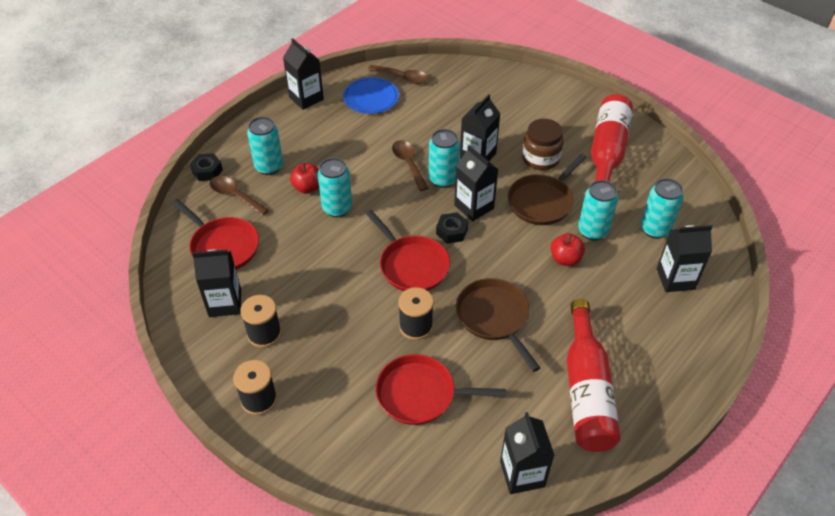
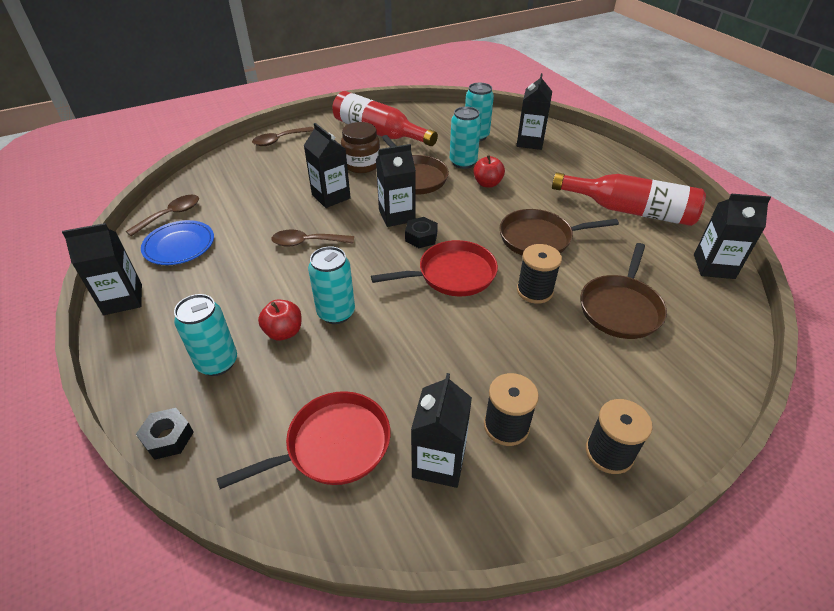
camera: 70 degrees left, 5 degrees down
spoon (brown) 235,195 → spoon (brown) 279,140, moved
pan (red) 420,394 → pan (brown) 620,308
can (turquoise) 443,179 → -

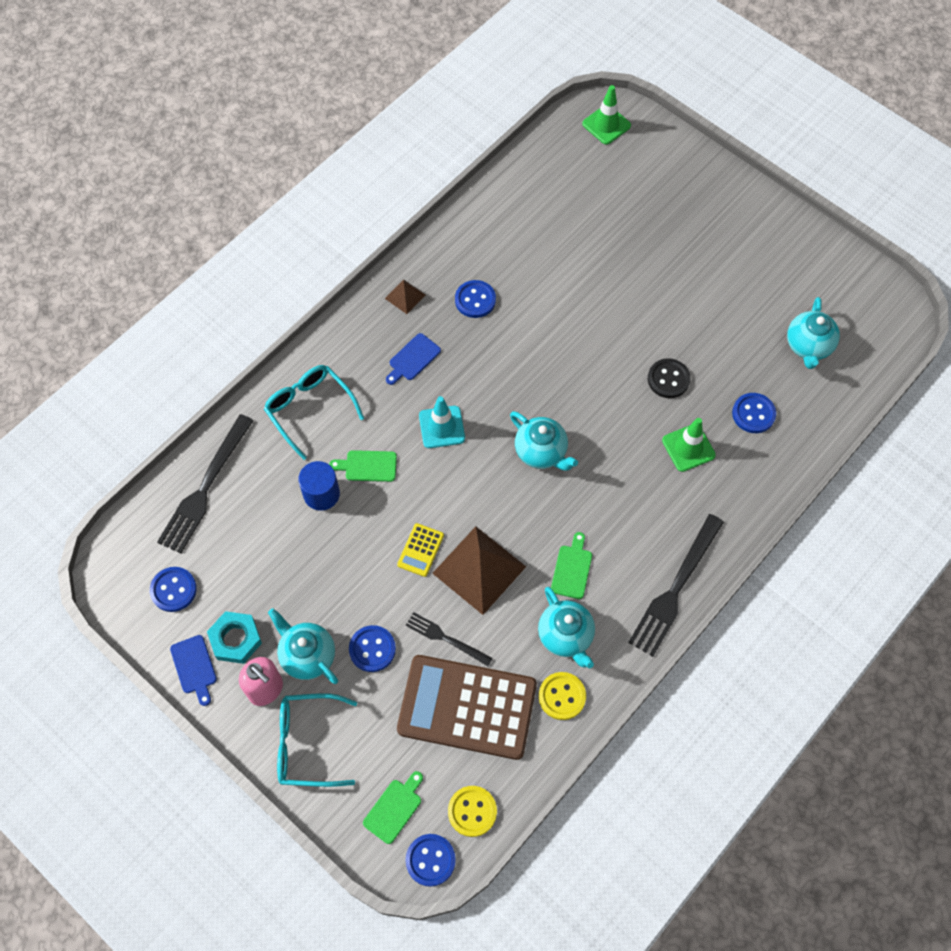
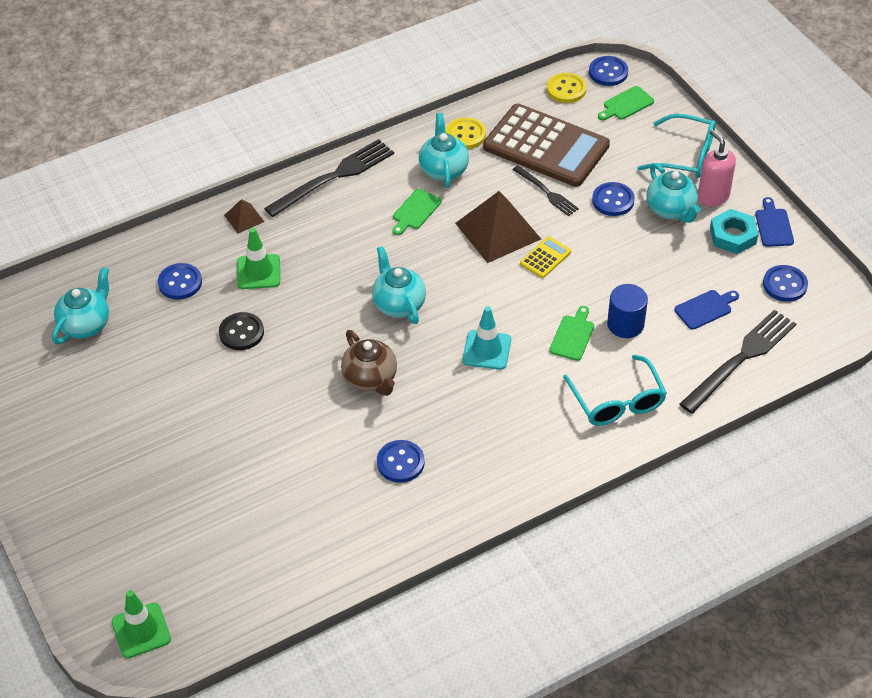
camera: 160 degrees left, 15 degrees down
pyramid (brown) 405,296 → pyramid (brown) 244,218, moved
- → teapot (brown) 370,379
cutting board (green) 368,466 → cutting board (green) 572,336, 90 degrees counterclockwise
cutting board (blue) 413,359 → cutting board (blue) 705,309, moved

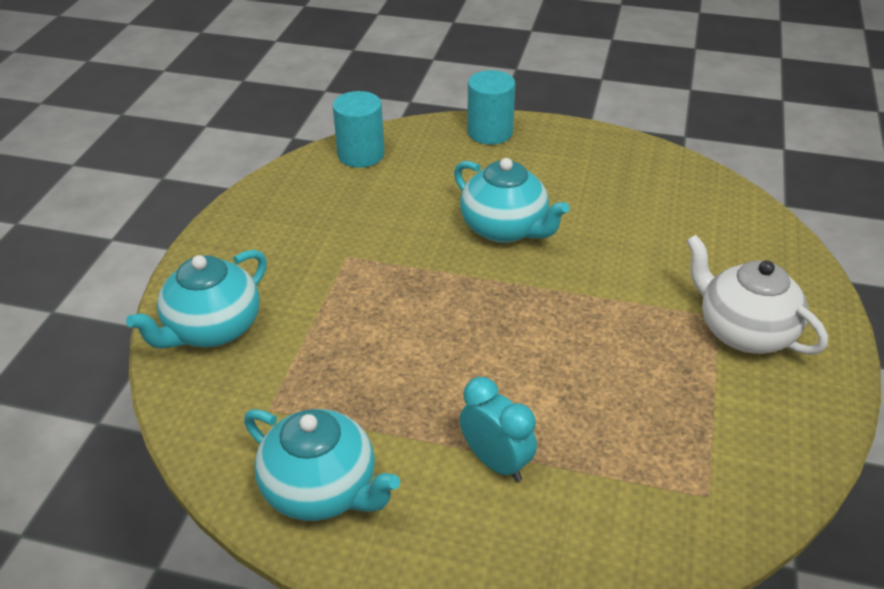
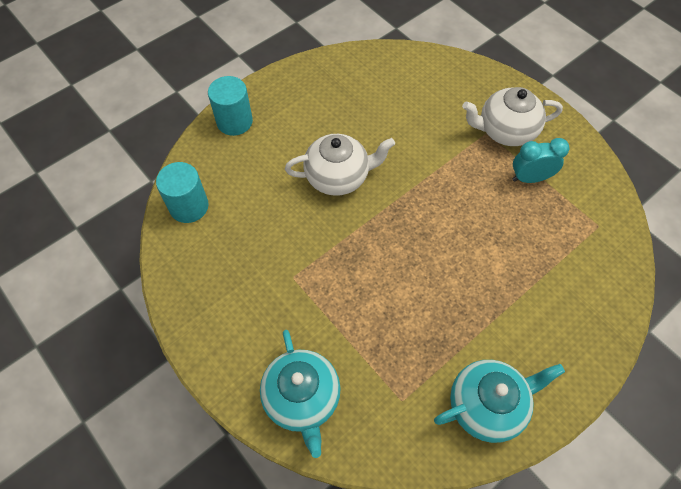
camera: 55 degrees left, 20 degrees up
teapot (turquoise) 505,229 → teapot (white) 338,177
clock (turquoise) 496,462 → clock (turquoise) 530,178, moved

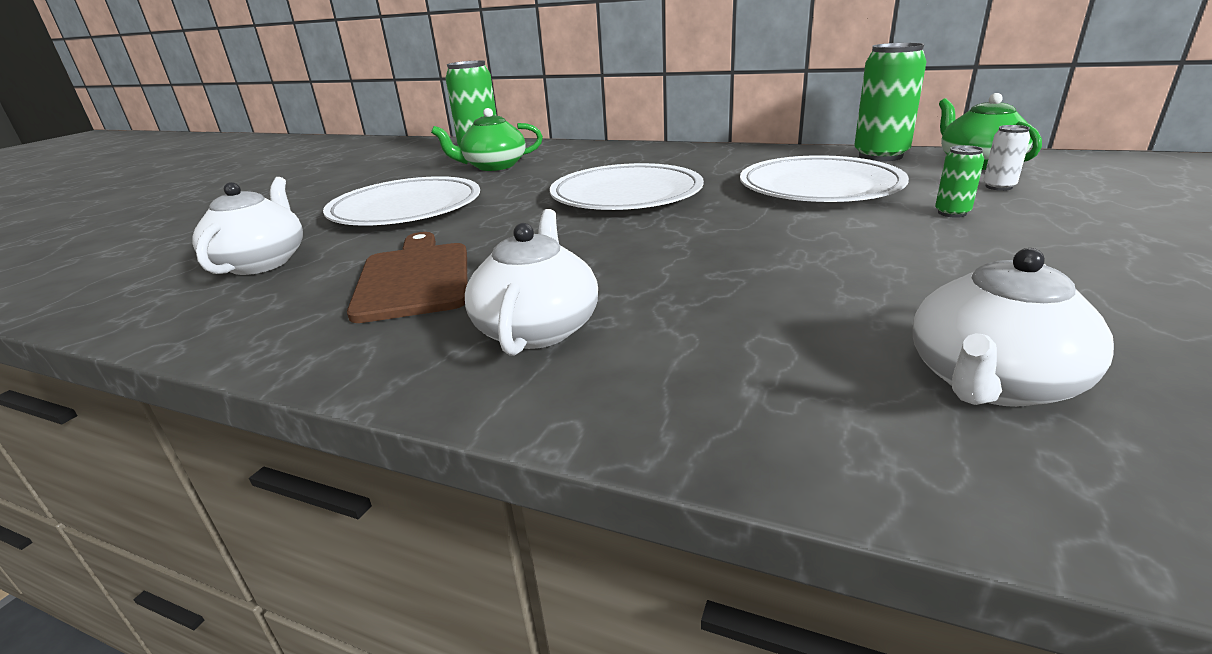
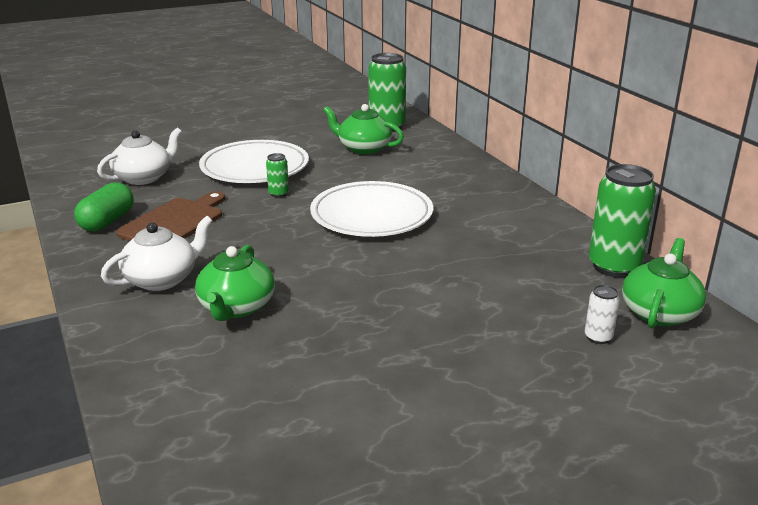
camera: 40 degrees right, 0 degrees up
- → capsule (green) 107,221
- → teapot (green) 236,307
can (green) 952,213 → can (green) 278,193, moved
plate (white) 819,187 → -
teapot (white) 991,382 → -

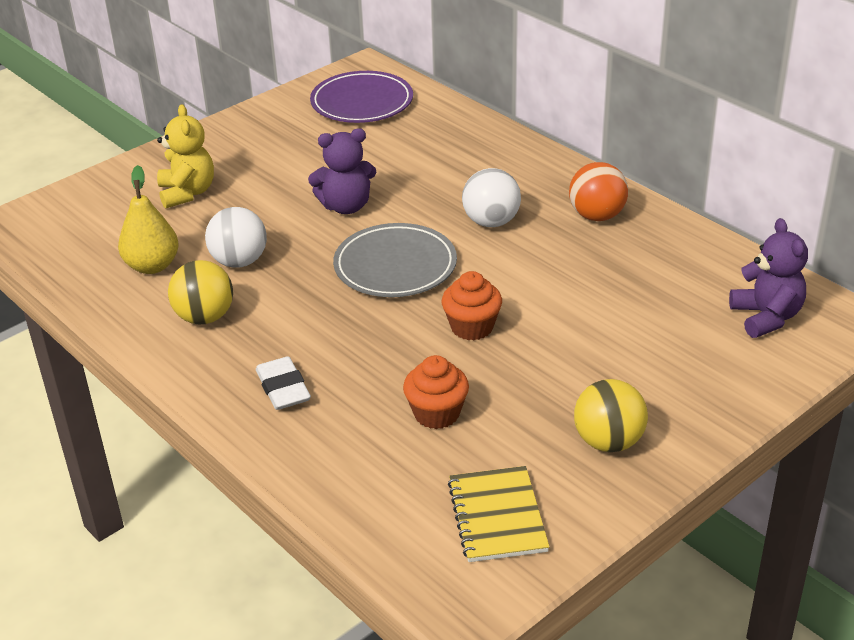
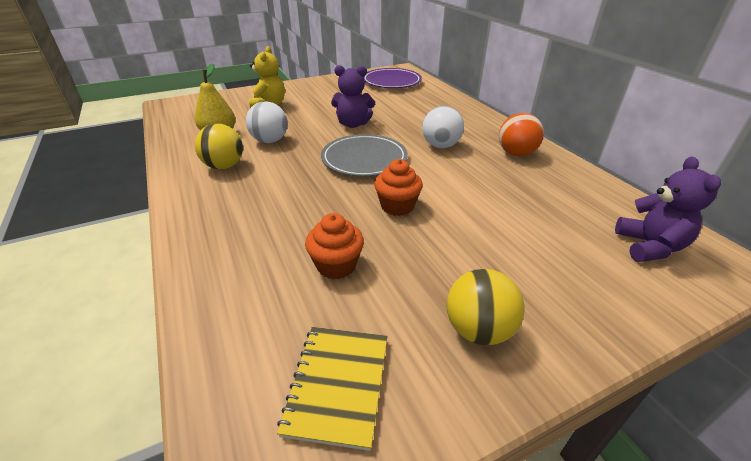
camera: 15 degrees right, 0 degrees up
eraser (white) 283,388 → -

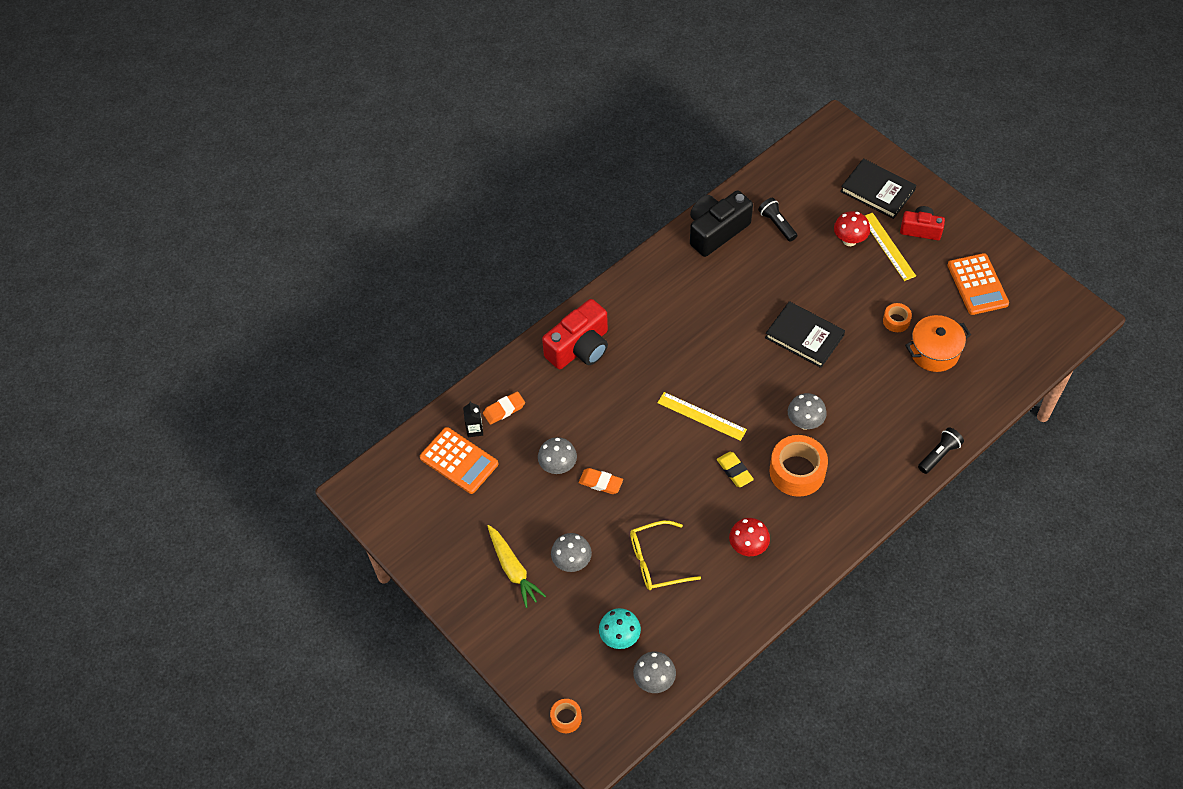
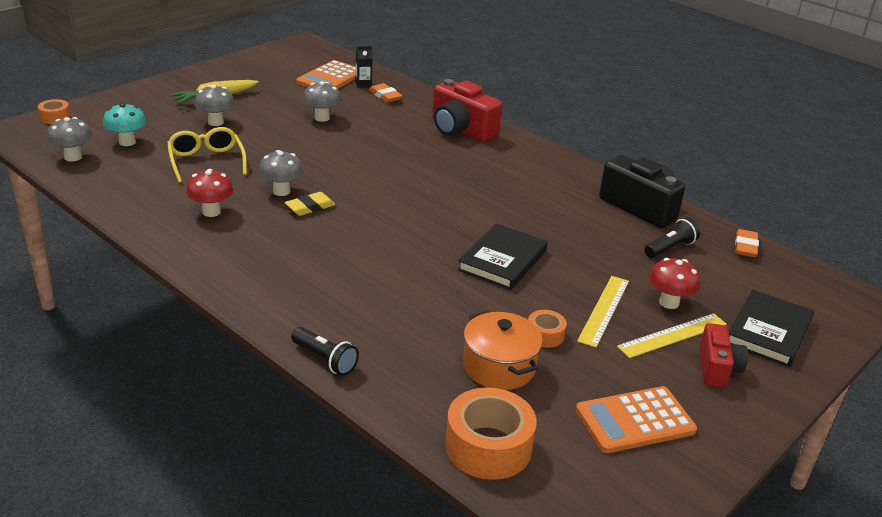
camera: 80 degrees right, 25 degrees down
mushroom (grey) 805,422 → mushroom (grey) 281,191, moved
tape (orange) 797,471 → tape (orange) 488,447, moved
ruler (yellow) 701,416 → ruler (yellow) 604,310, moved
eraser (orange) 600,483 → eraser (orange) 745,247, moved

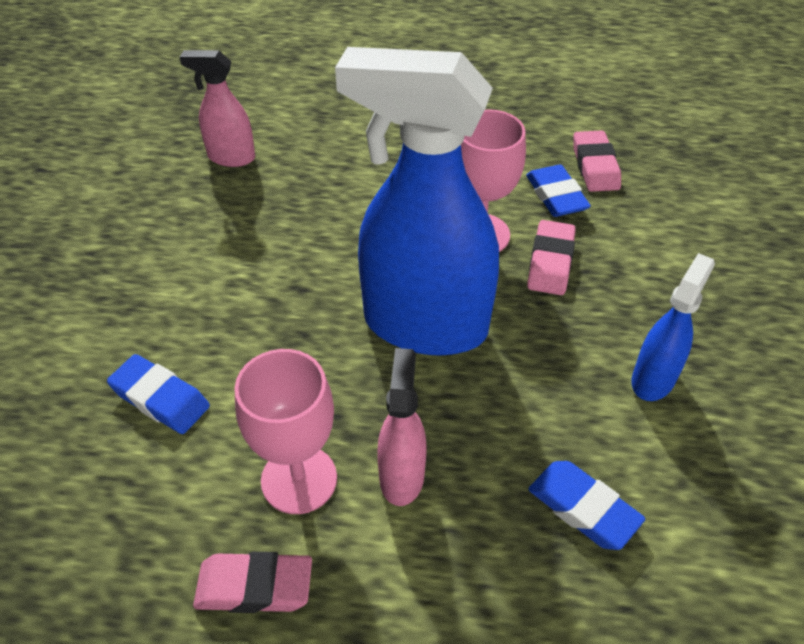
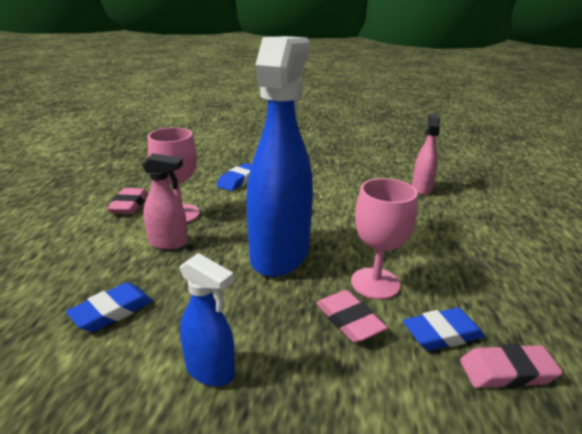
camera: 90 degrees right, 20 degrees down
eraser (pink) 550,262 → eraser (pink) 349,320, 45 degrees clockwise

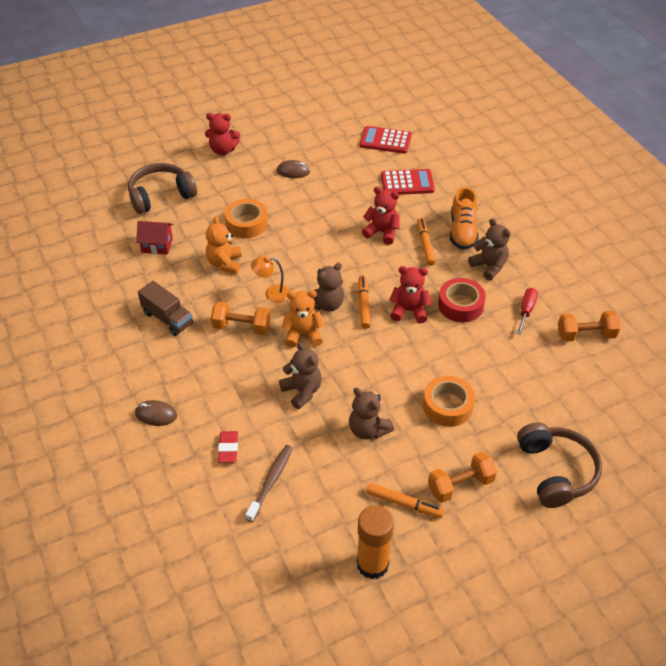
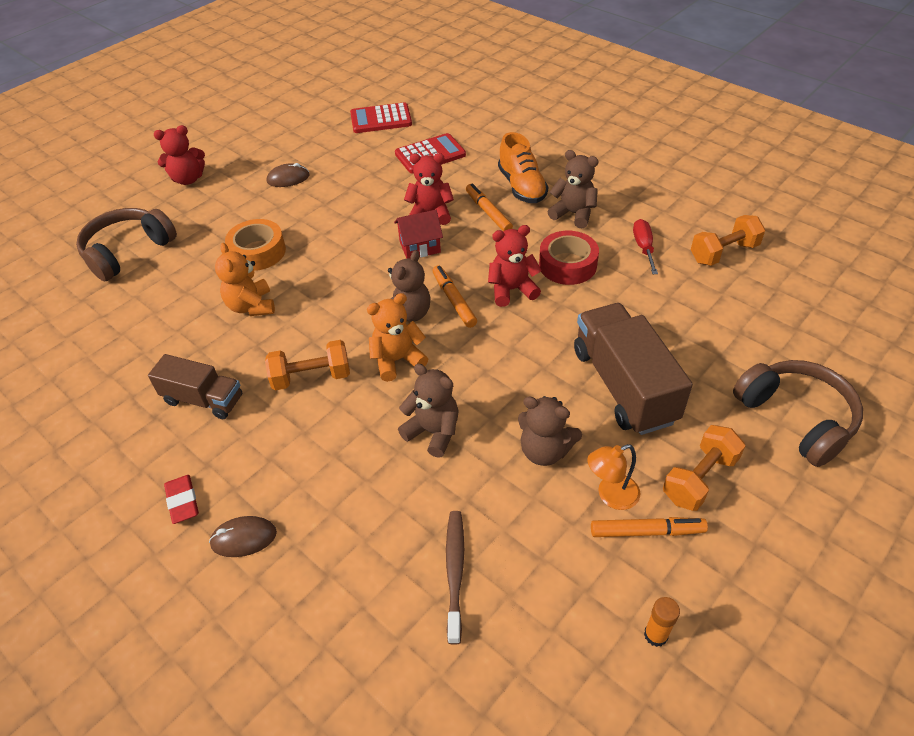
camera: 20 degrees left, 0 degrees up
eraser (red) 228,448 → eraser (red) 183,501, moved
house (red) 157,245 → house (red) 420,247, moved
tape (orange) 447,406 → truck (brown) 623,385
lamp (orange) 272,294 → lamp (orange) 610,496, moved
glue stick (orange) 372,564 → glue stick (orange) 655,635, x0.49

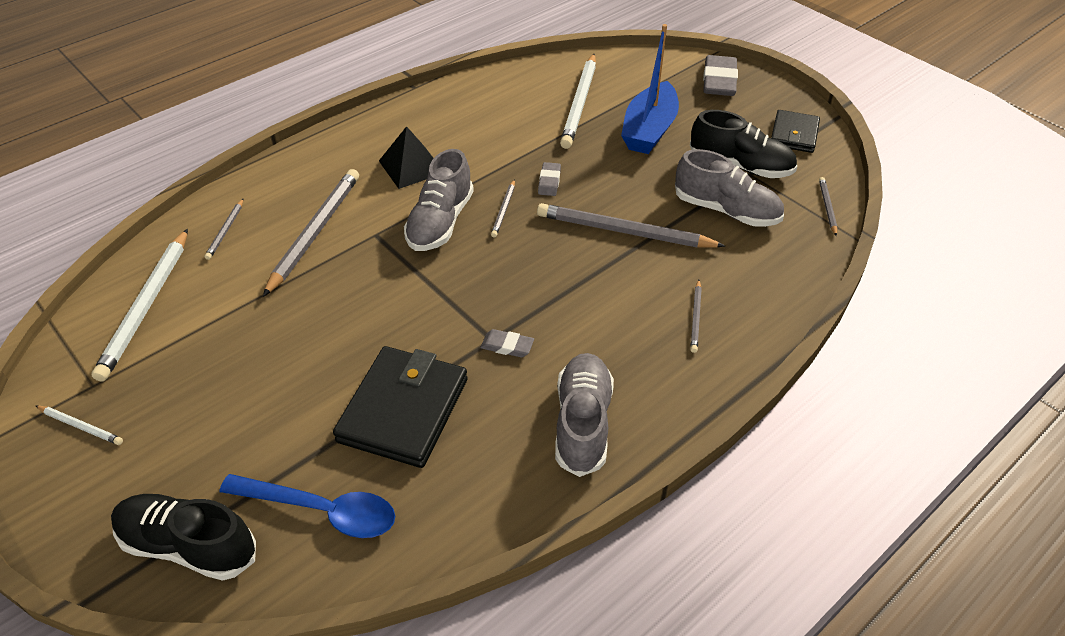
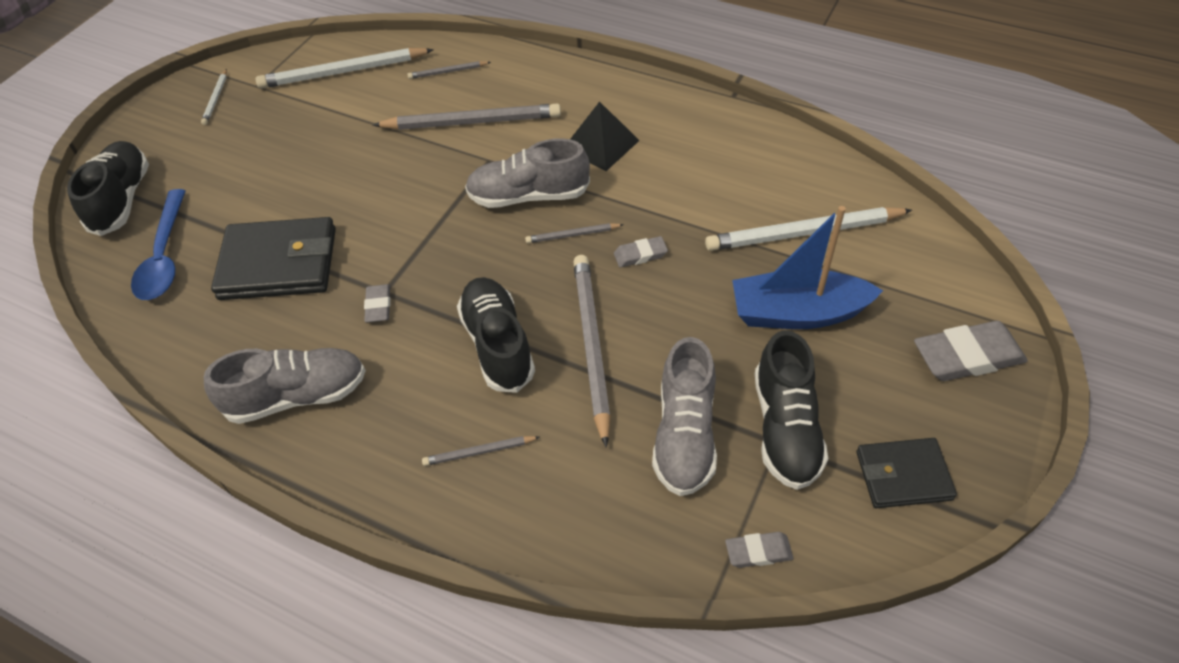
camera: 70 degrees right, 5 degrees up
- → shoe (black) 498,345
pencil (grey) 827,207 → eraser (grey) 758,552

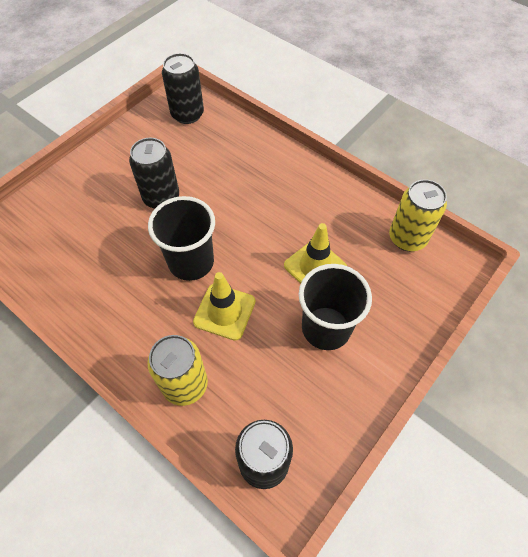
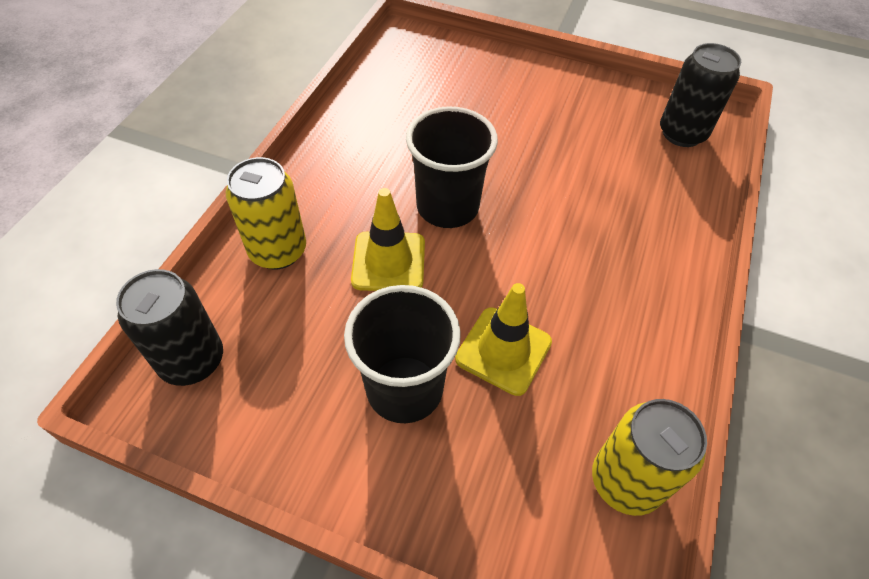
camera: 70 degrees right, 5 degrees down
can (black) 161,197 → -

